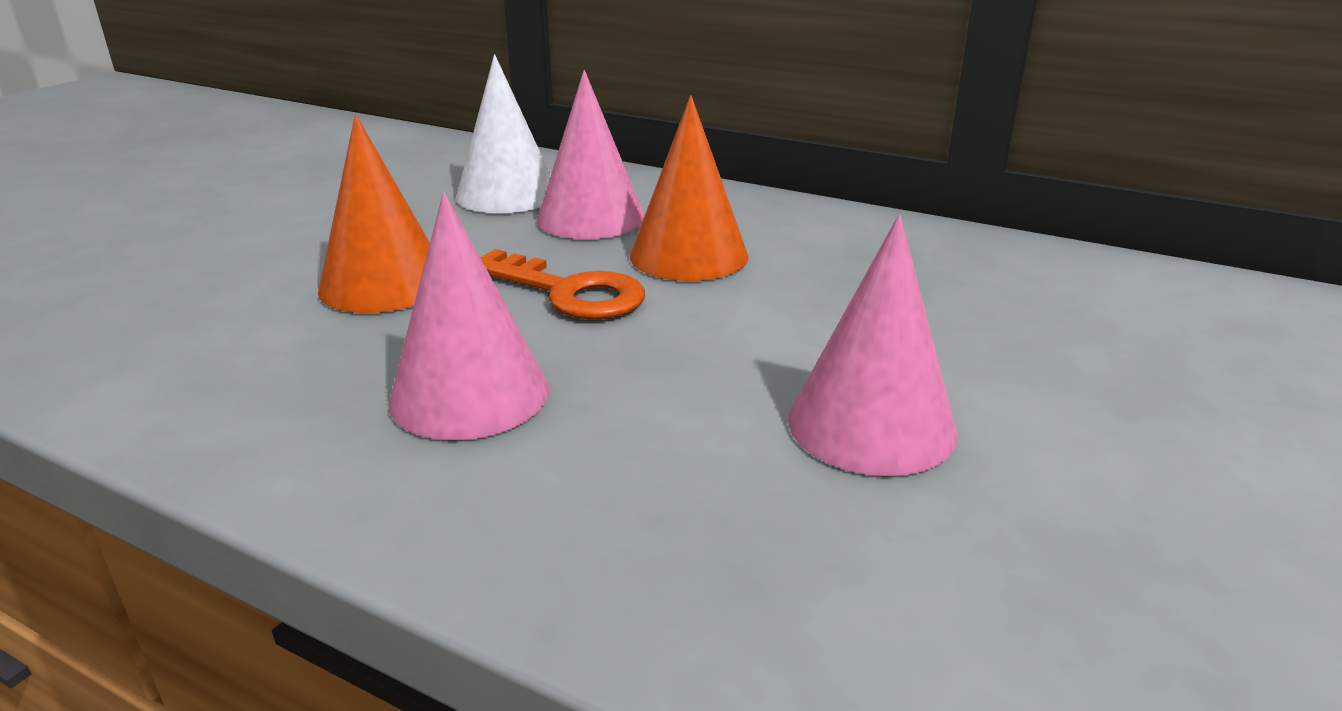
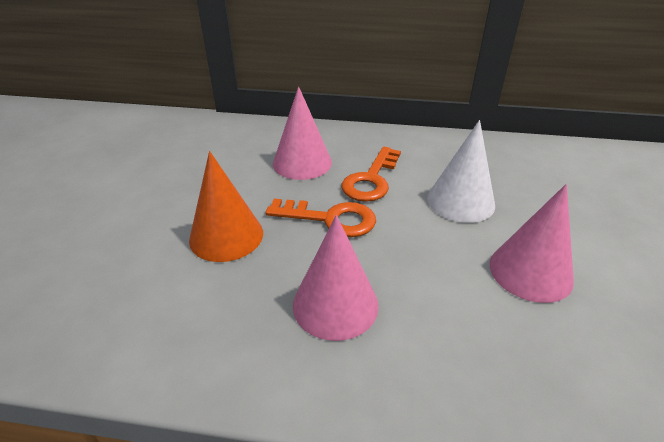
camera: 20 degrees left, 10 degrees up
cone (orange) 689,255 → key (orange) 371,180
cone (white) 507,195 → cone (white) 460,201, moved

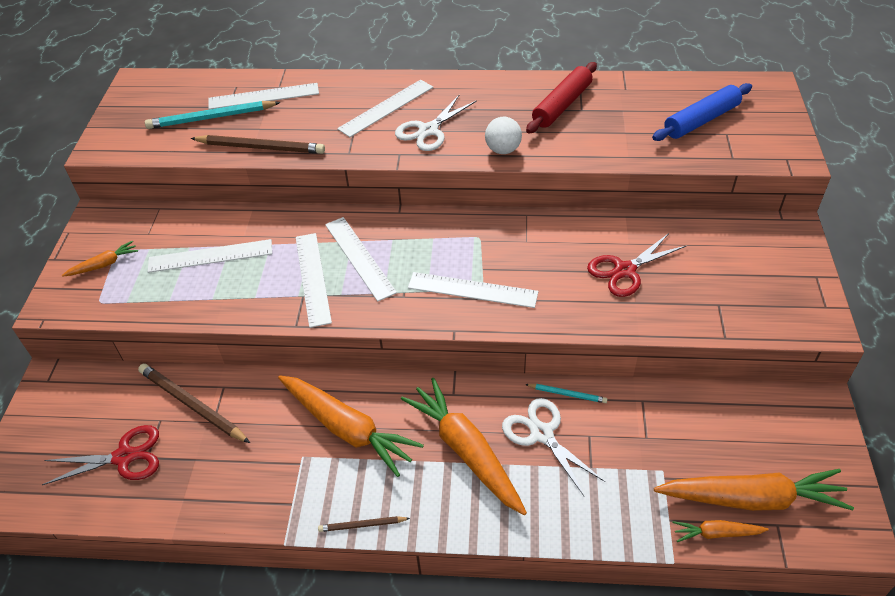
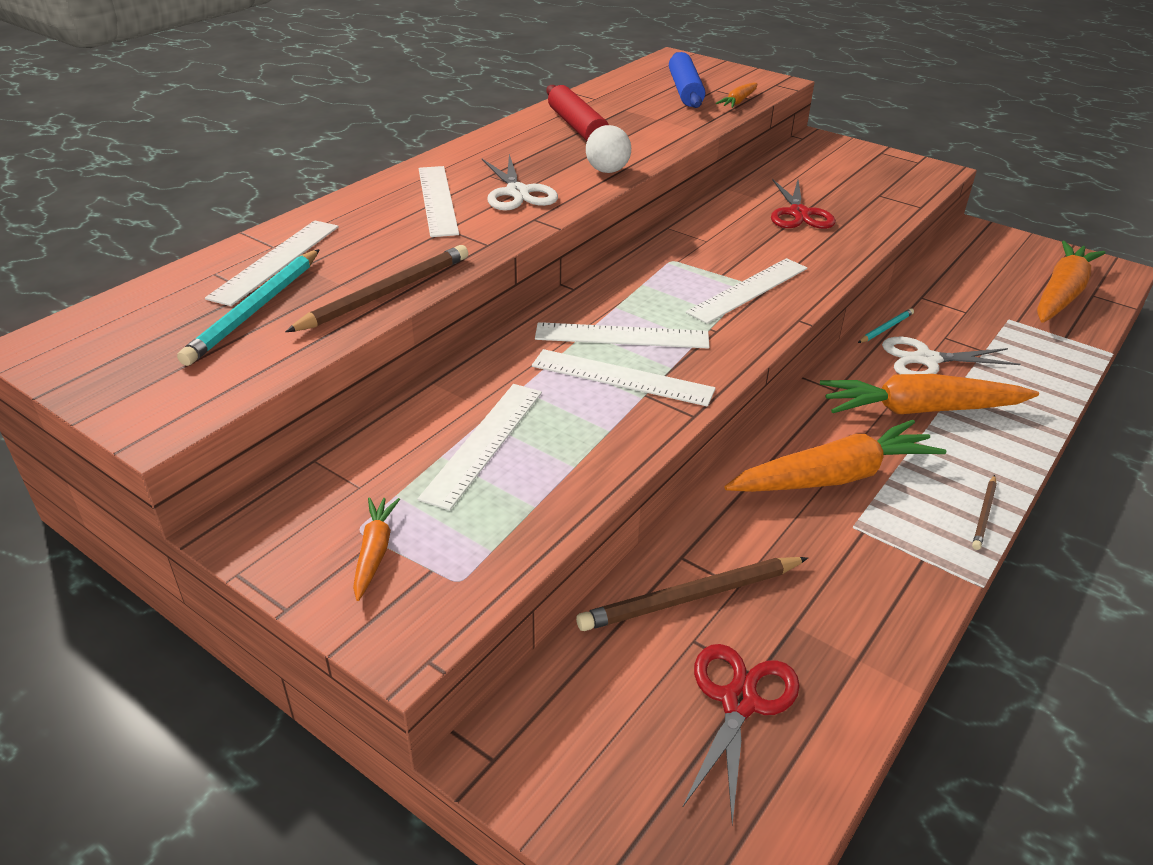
camera: 60 degrees left, 10 degrees down
carrot (orange) 716,533 → carrot (orange) 738,101, moved

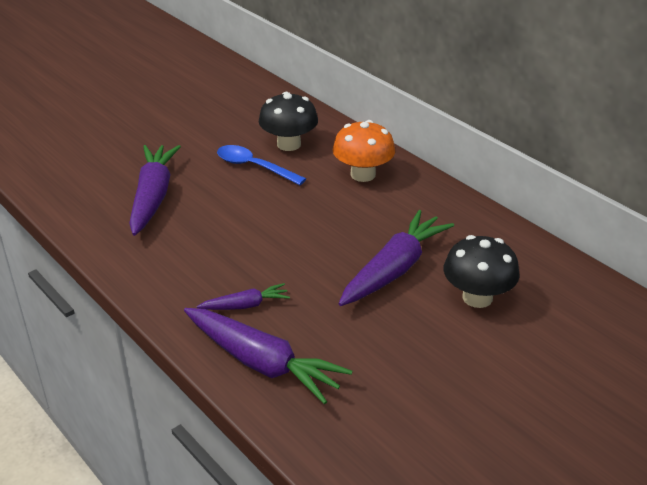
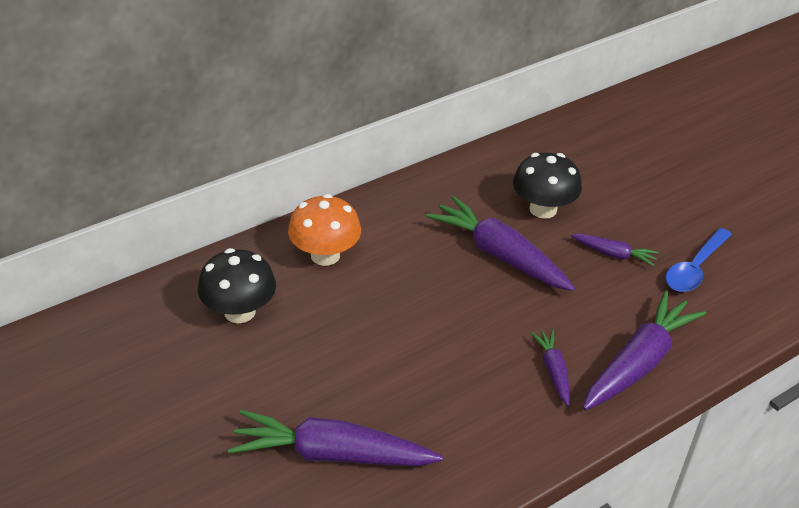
camera: 85 degrees left, 5 degrees up
- → carrot (purple) 614,254
spoon (blue) 254,167 → spoon (blue) 695,268, moved

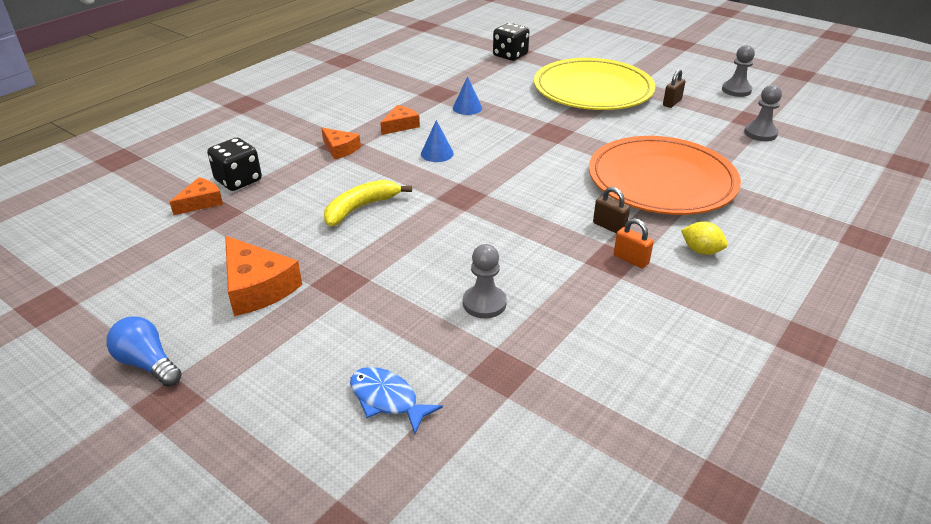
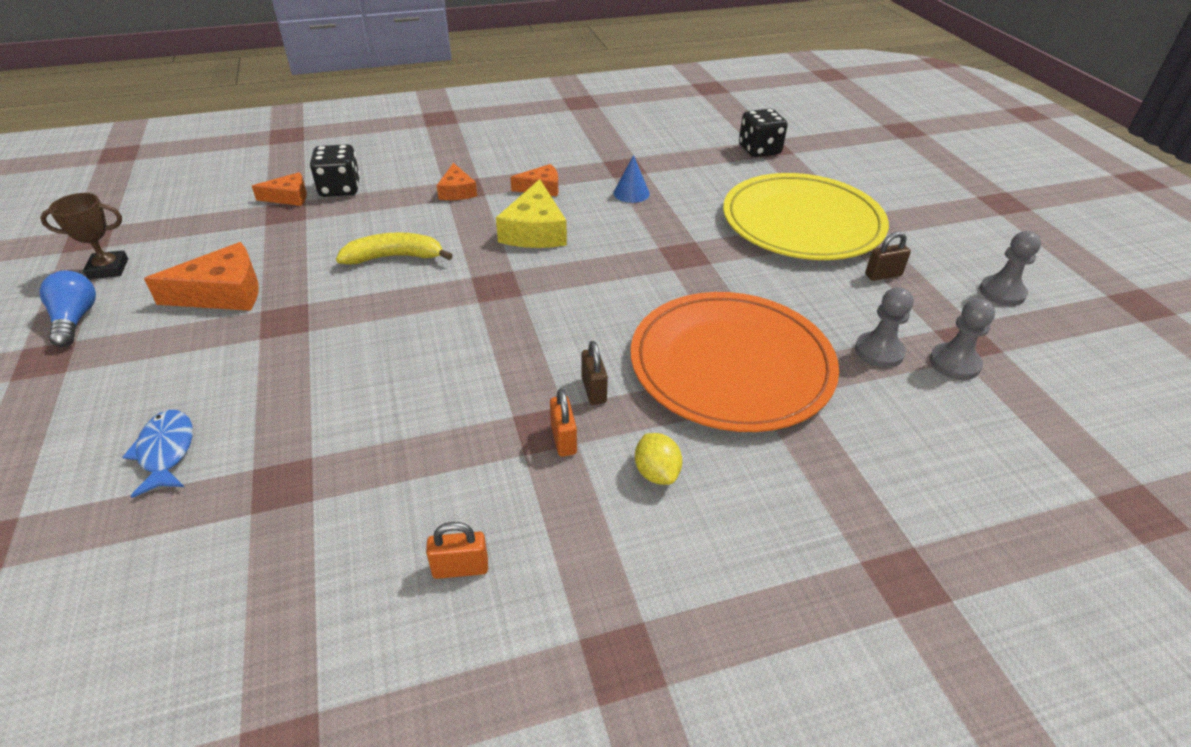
camera: 35 degrees right, 5 degrees up
- → trophy (brown) 108,269
cheese (orange) 257,287 → cheese (orange) 223,293, 105 degrees counterclockwise
- → padlock (orange) 460,568
cone (blue) 437,153 → cheese (yellow) 534,231
pawn (grey) 484,303 → pawn (grey) 879,352, moved

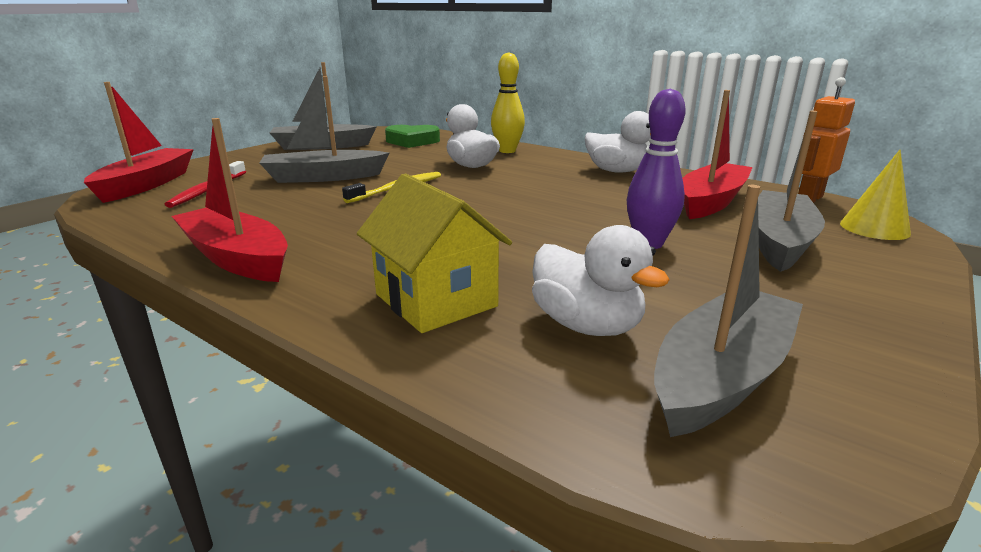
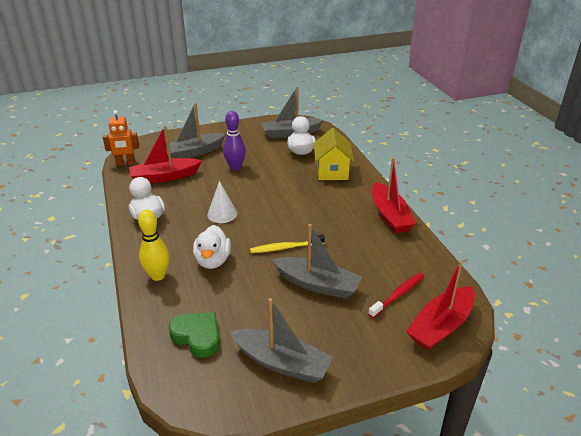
camera: 145 degrees left, 10 degrees up
- → cone (white) 222,214
cone (yellow) 874,228 → -

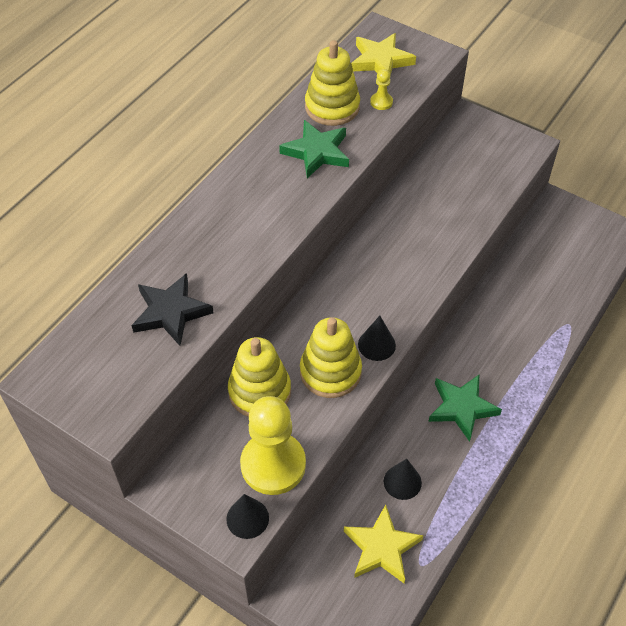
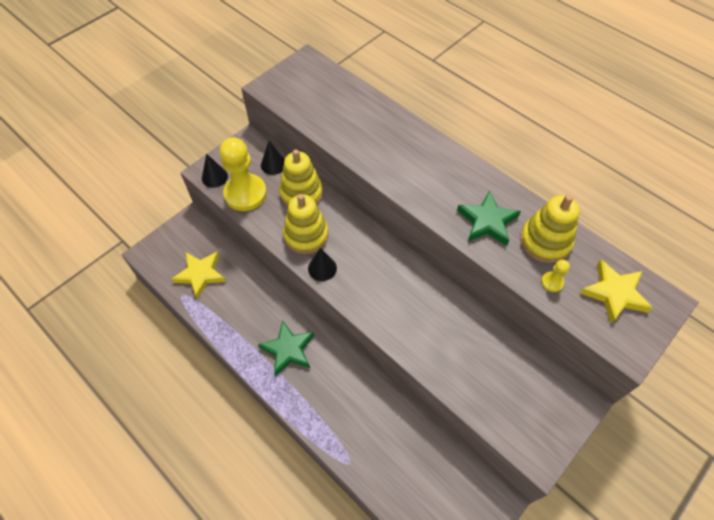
camera: 100 degrees right, 5 degrees up
cone (black) 402,482 → cone (black) 273,164, moved
star (black) 171,312 → -

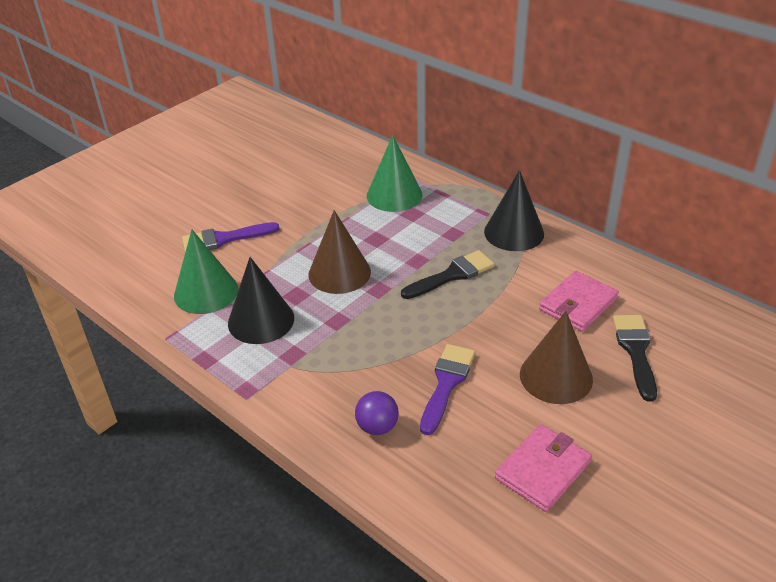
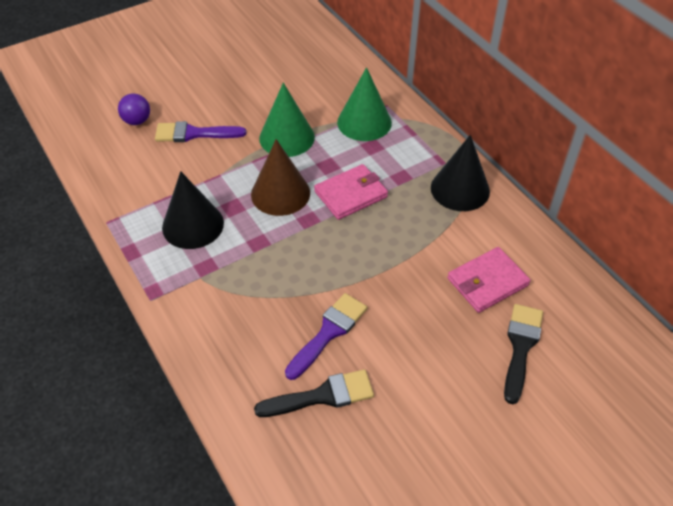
camera: 15 degrees right, 10 degrees up
ball (purple) 377,427 → ball (purple) 137,121, moved
brush (black) 452,275 → brush (black) 322,396, moved
cone (green) 206,292 → cone (green) 287,137, moved
wallet (pink) 542,470 → wallet (pink) 351,194, moved
cone (brown) 556,376 → -

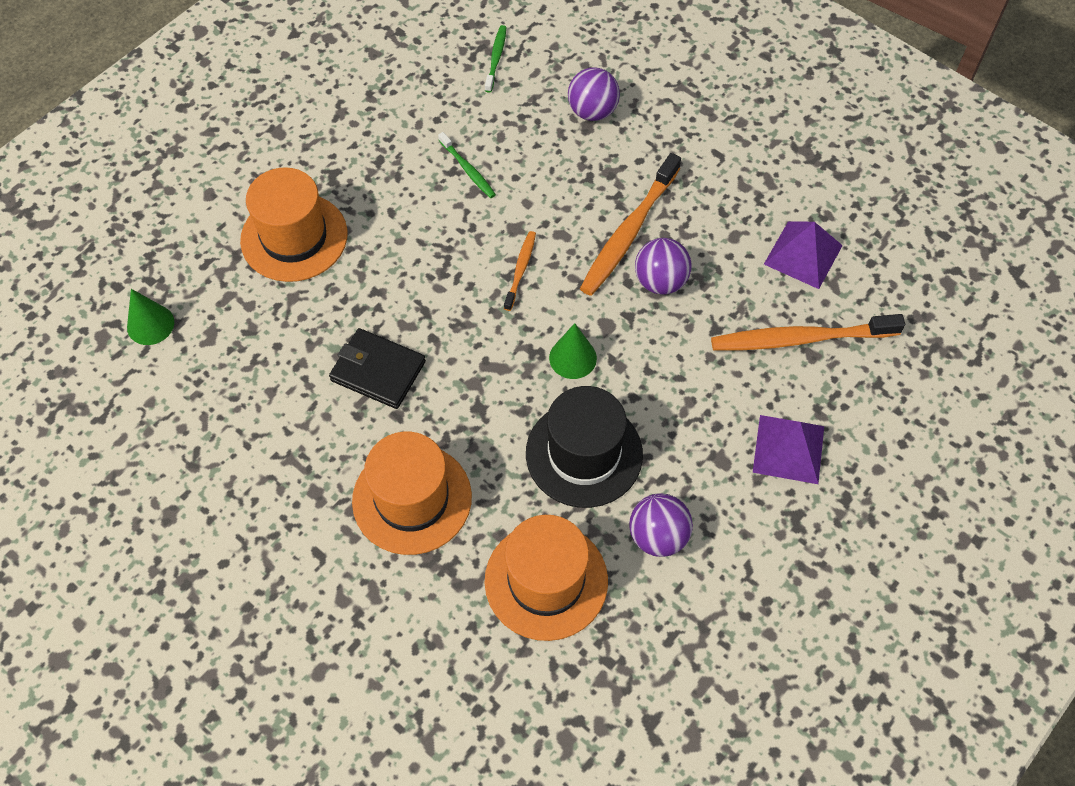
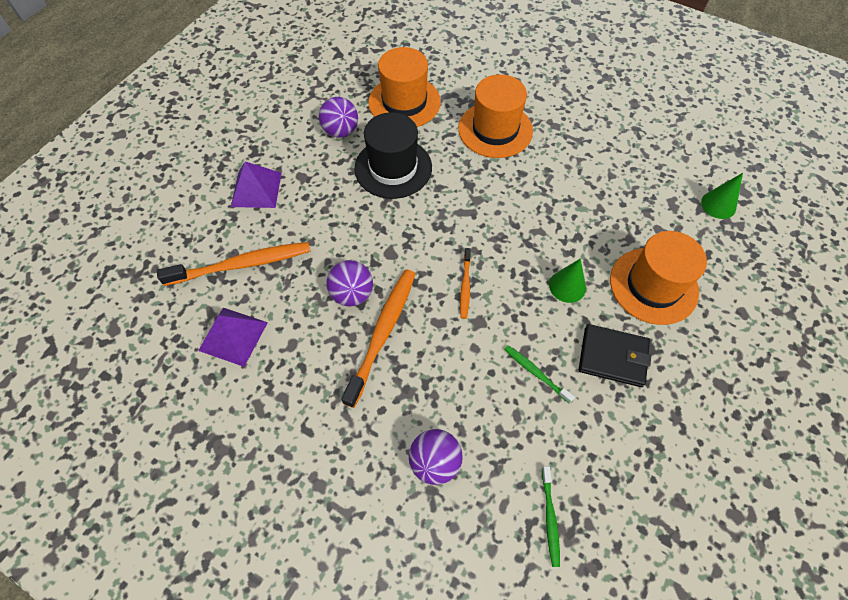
camera: 170 degrees right, 0 degrees up
cone (green) 573,358 → cone (green) 567,286, moved
wallet (black) 378,371 → wallet (black) 612,357, moved

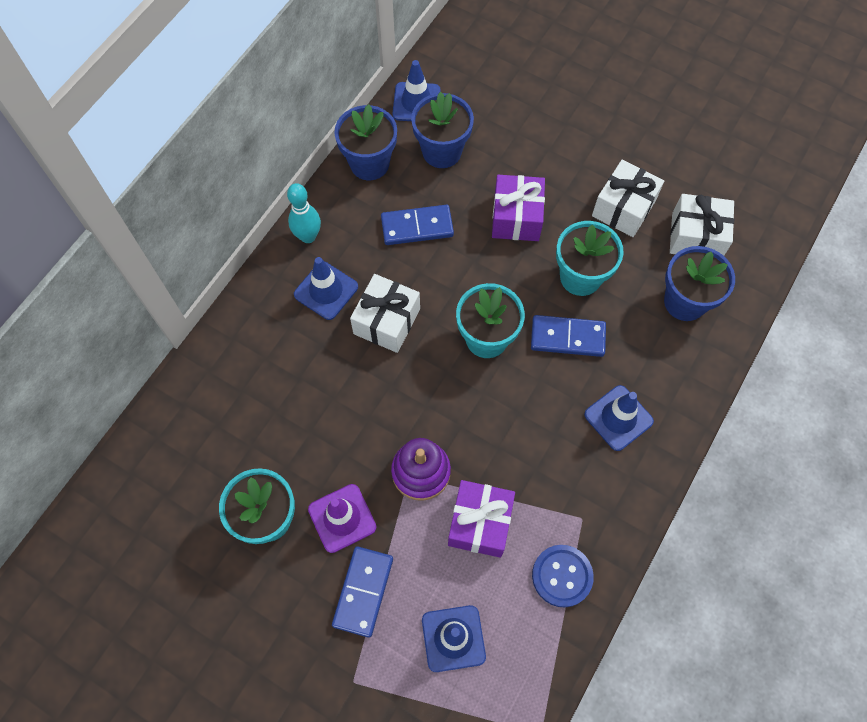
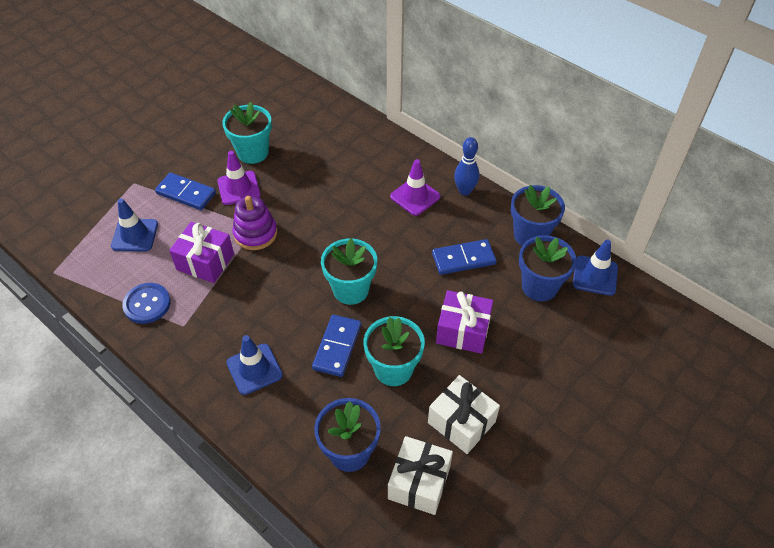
camera: 100 degrees right, 15 degrees down
traffic cone (blue) 326,290 → traffic cone (purple) 415,196
domino (blue) 417,227 → domino (blue) 463,259, 75 degrees clockwise
bowling pin (turquoise) 308,236 → bowling pin (blue) 464,191
gift (white) 387,321 → -

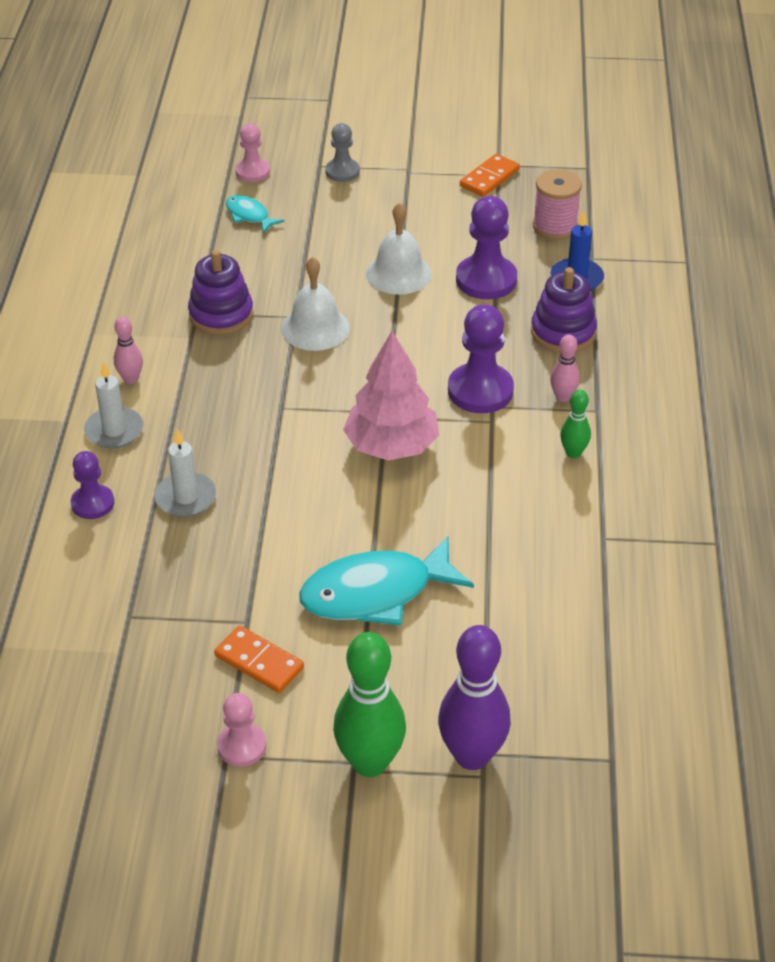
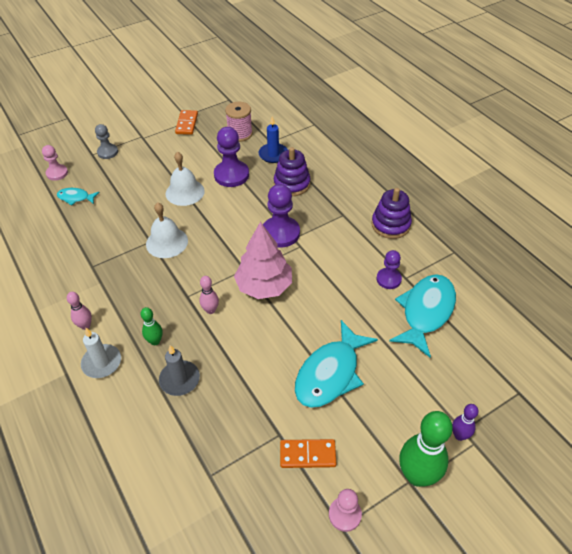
camera: 35 degrees left, 5 degrees up
bowling pin (green) 573,453 → bowling pin (green) 155,341, moved
candle (white) 186,497 → candle (grey) 179,379
bowling pin (pink) 563,397 → bowling pin (pink) 210,310, moved
stacking toy (purple) 221,315 → stacking toy (purple) 390,225, moved
pawn (purple) 92,503 → pawn (purple) 388,279, moved
- → fish (turquoise) 425,312
bowling pin (purple) 472,755 → bowling pin (purple) 459,435, x0.51

